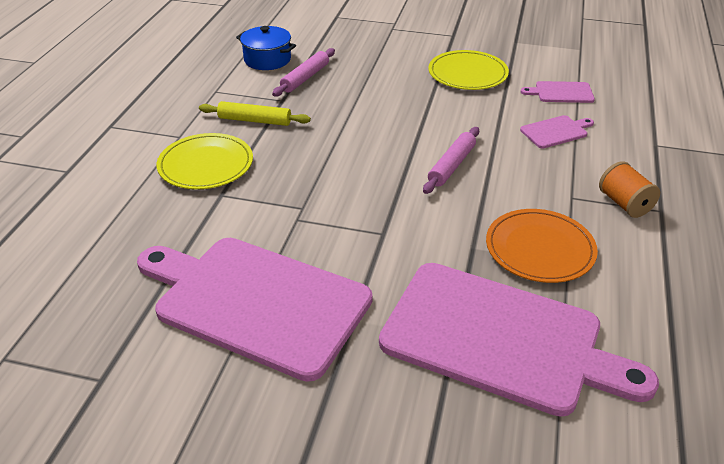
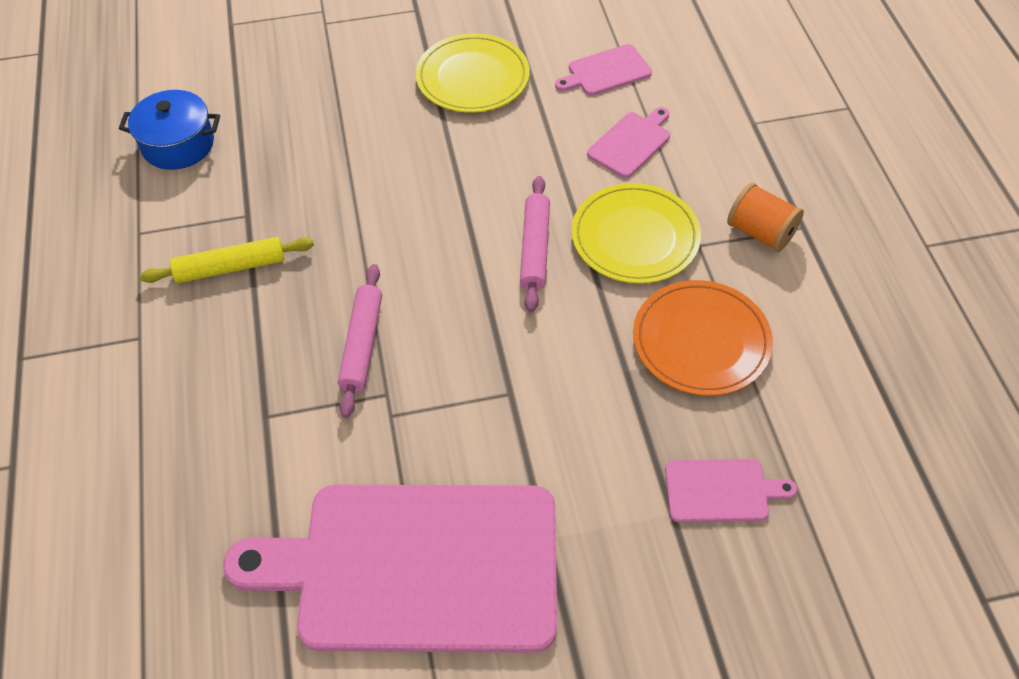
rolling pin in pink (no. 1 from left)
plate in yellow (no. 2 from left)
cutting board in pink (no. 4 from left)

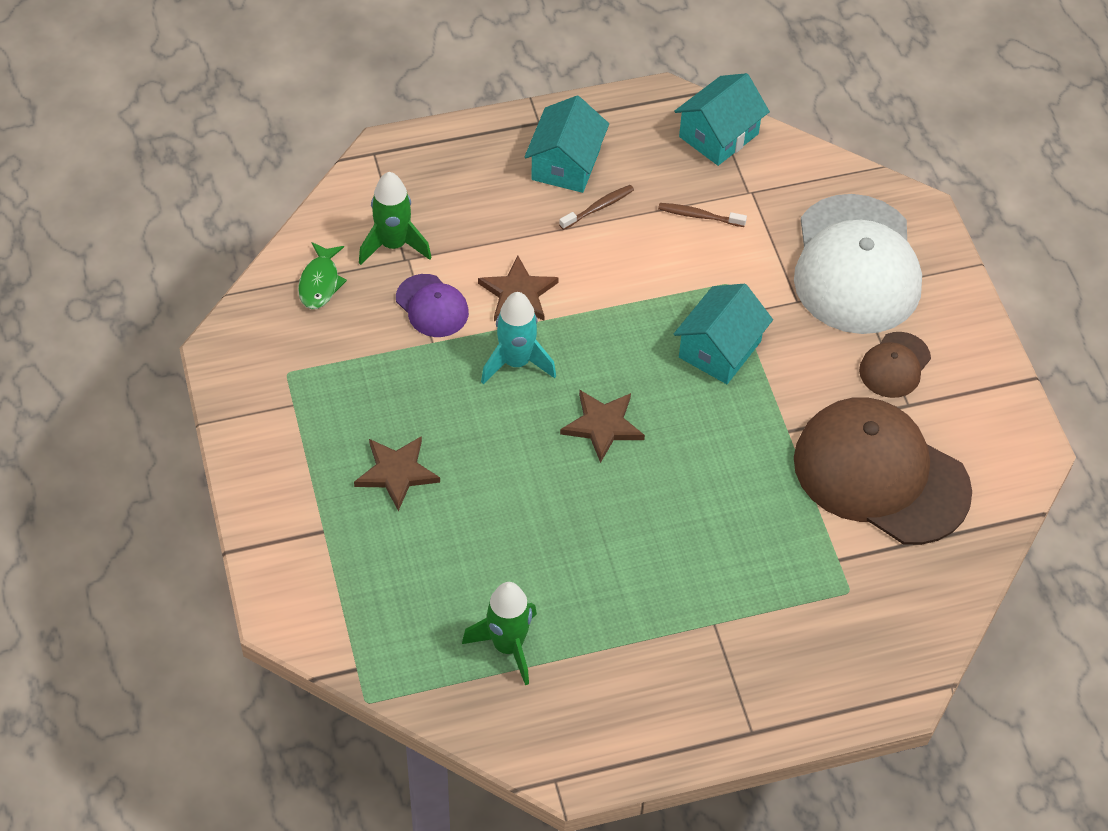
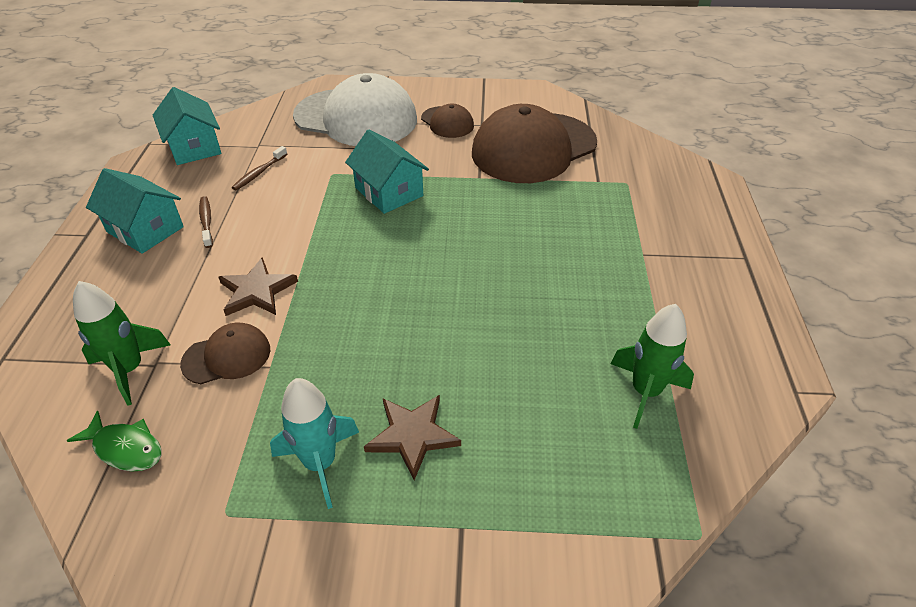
cap in brown (no. 1 from left)
rocket in turquoise
star in brown (no. 3 from left in the first image)

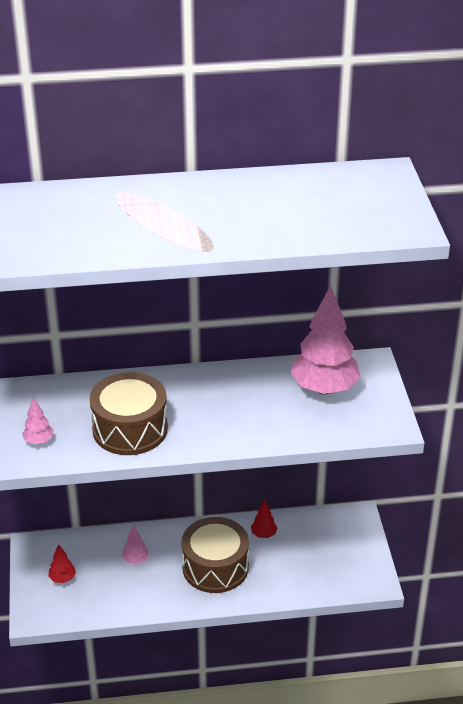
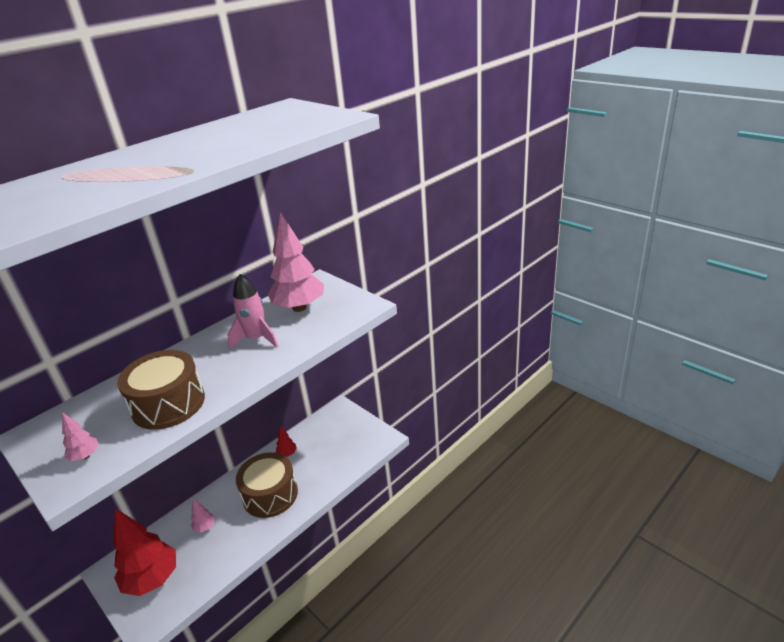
tree in red (no. 1 from left)
rocket in pink

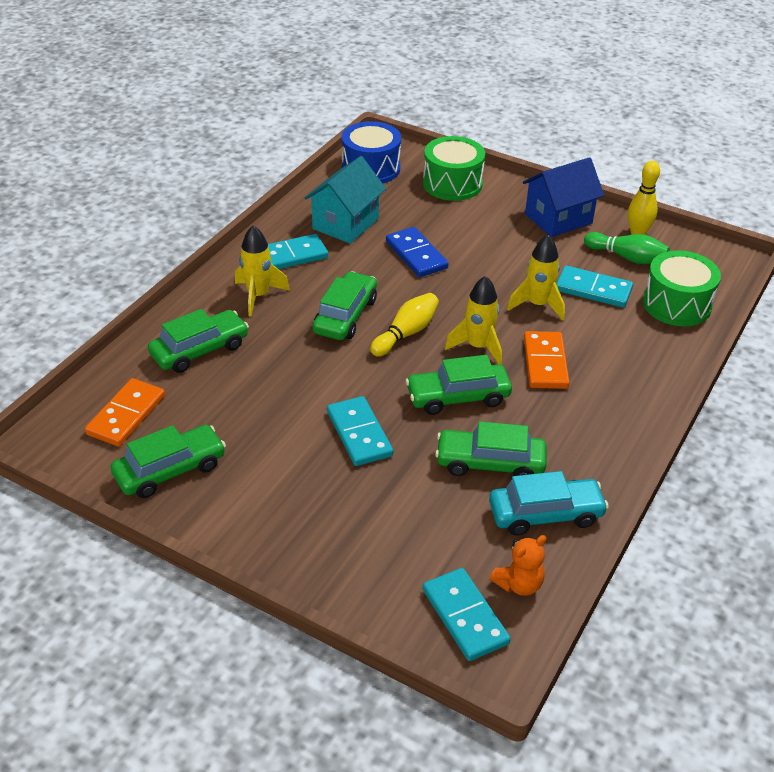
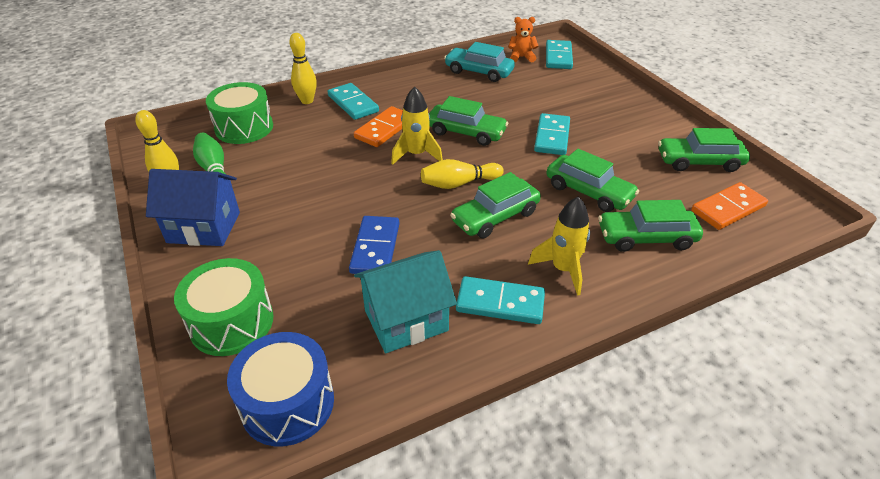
bowling pin in yellow (no. 2 from left)
domino in turquoise (no. 1 from left)
car in green (no. 3 from left)
rocket in yellow (no. 3 from left in the first image)

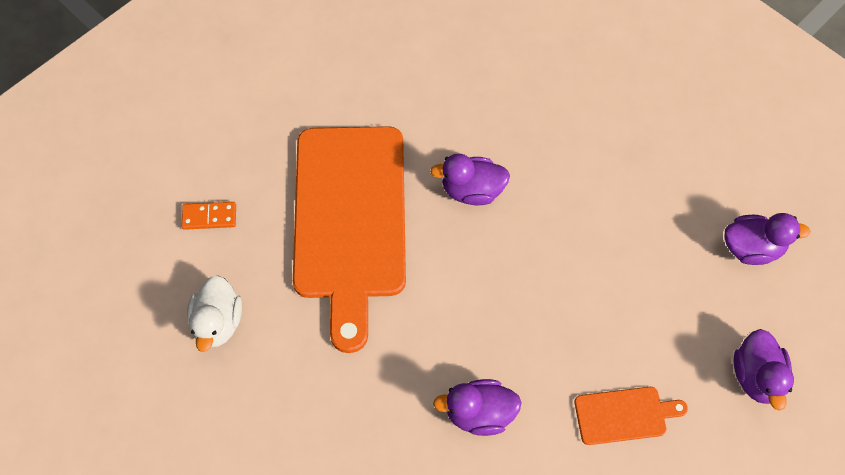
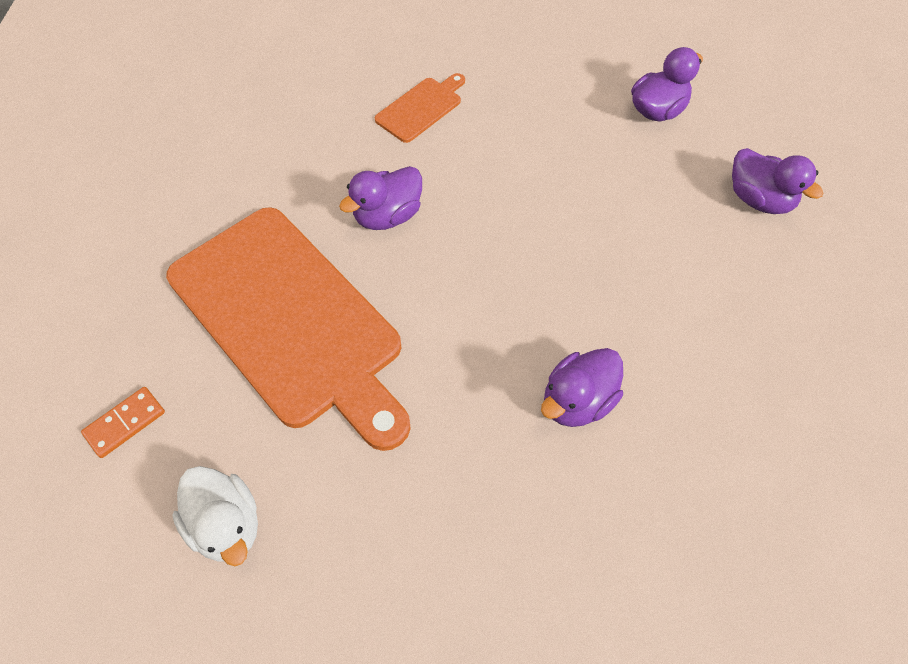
cutting board in orange (no. 2 from left)

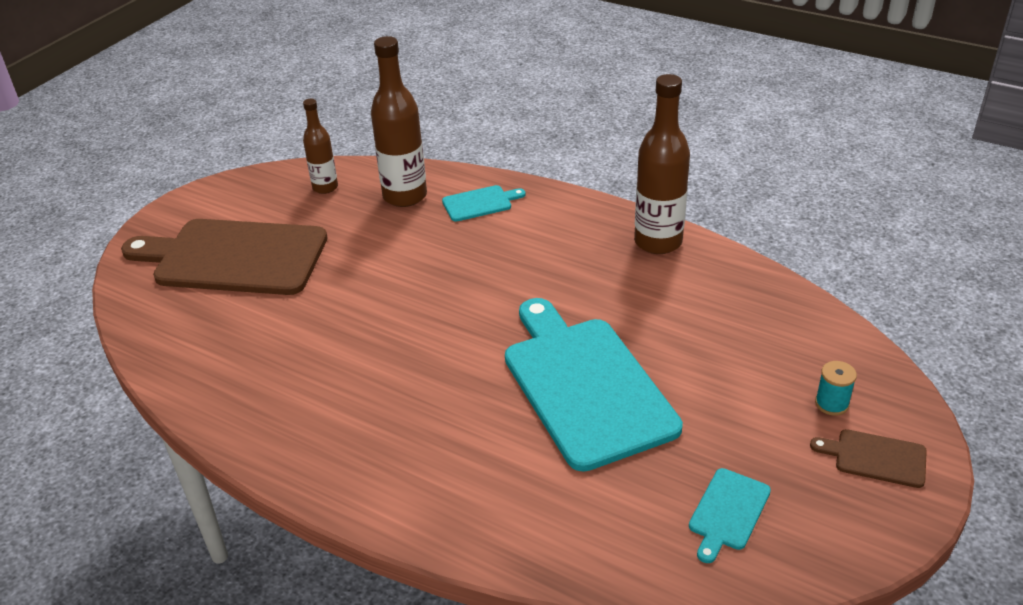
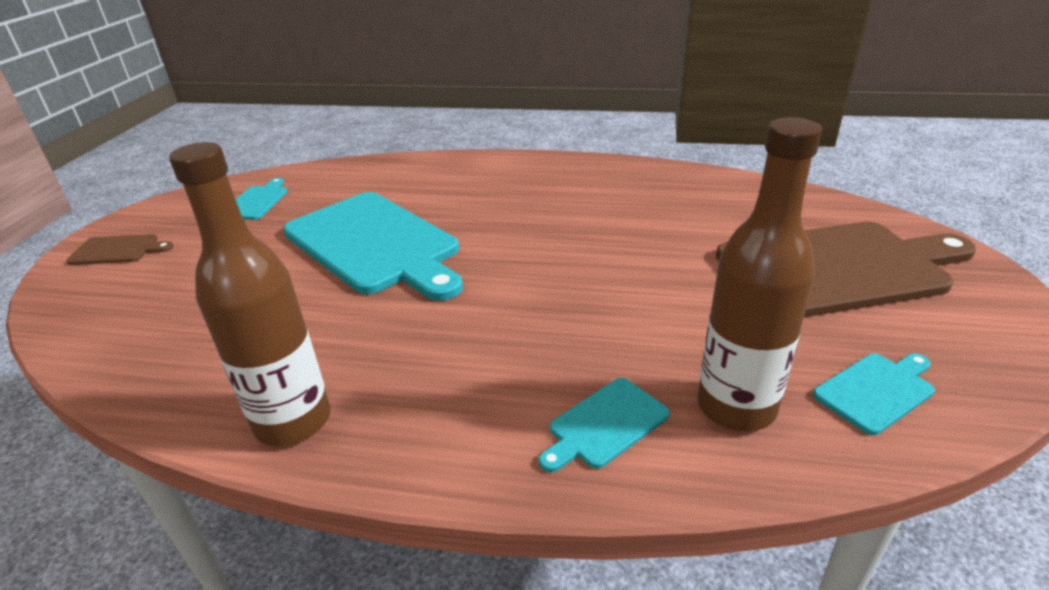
cutting board in turquoise (no. 4 from left)
spool in turquoise

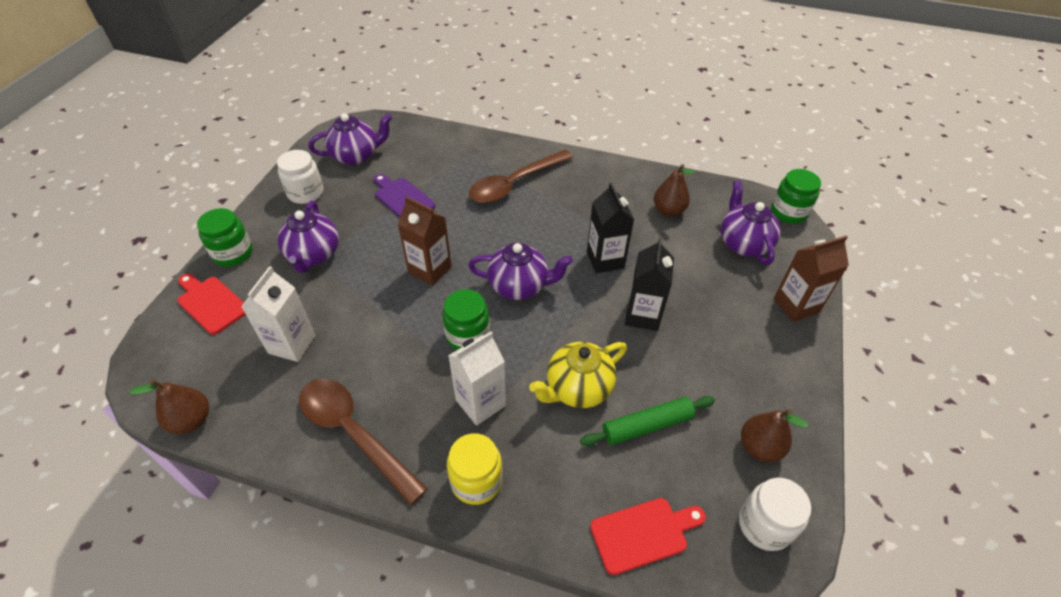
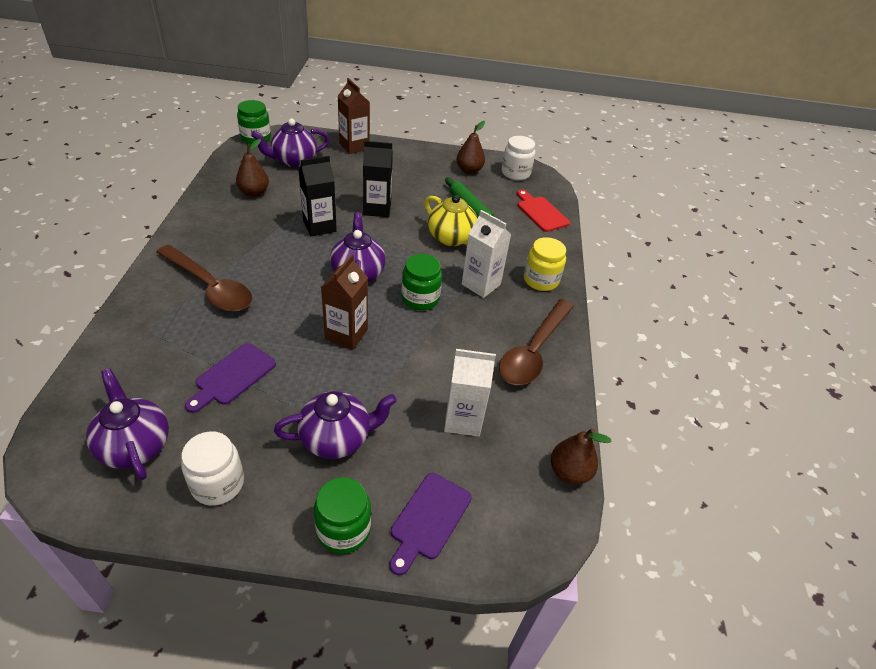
cutting board in purple (no. 2 from left)

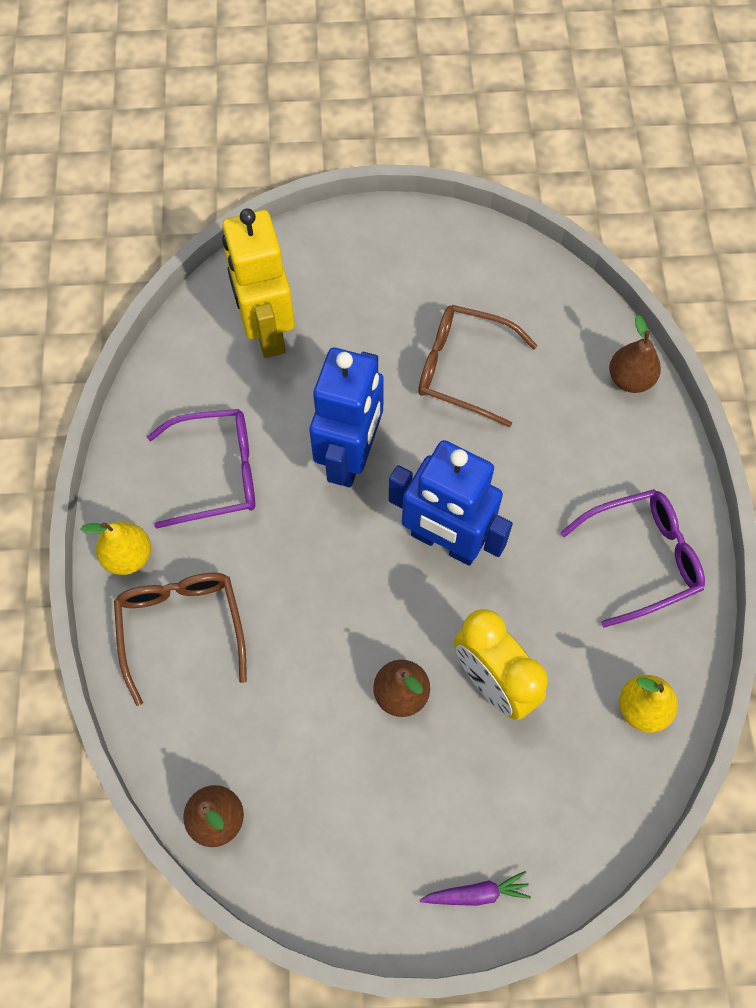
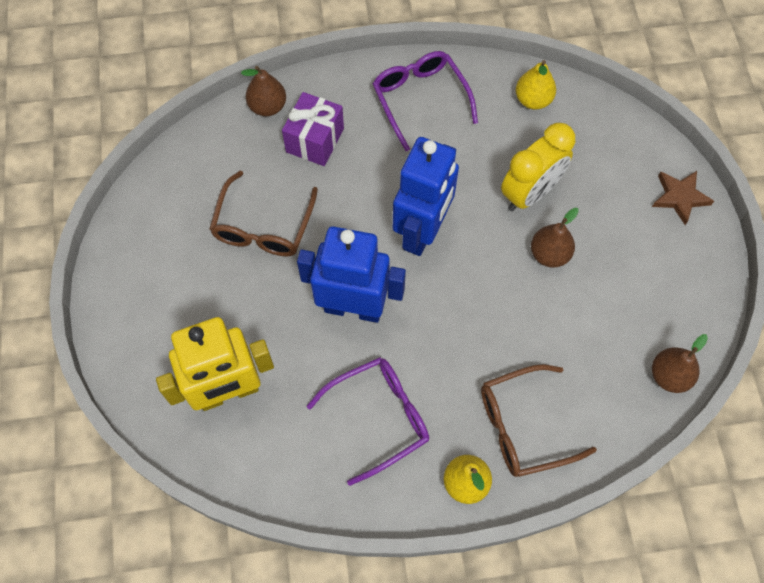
gift in purple
glasses in purple (no. 1 from left)
star in brown

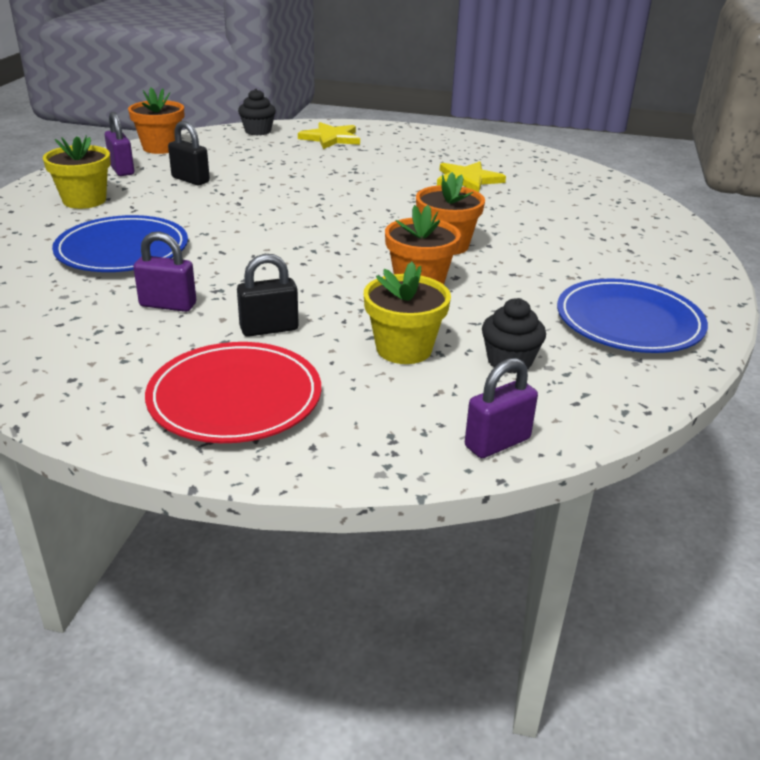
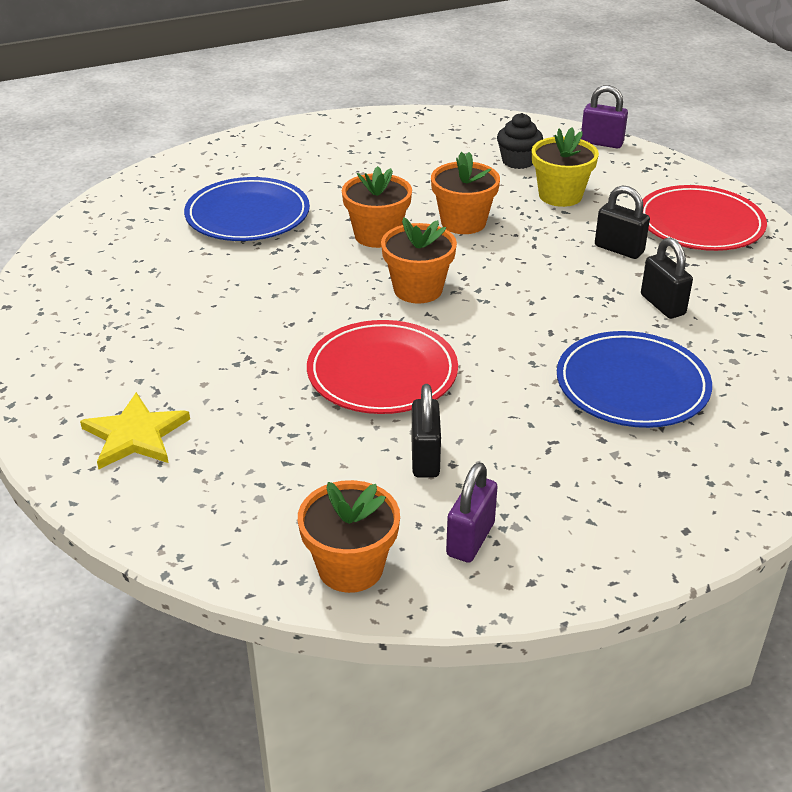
plate in blue (no. 1 from left)
plate in red (no. 1 from left)
flower pot in orange (no. 3 from left)
padlock in black (no. 3 from left)
flower pot in yellow (no. 1 from left in the first image)
cupcake in black (no. 1 from left in the first image)
star in yellow (no. 2 from left in the first image)

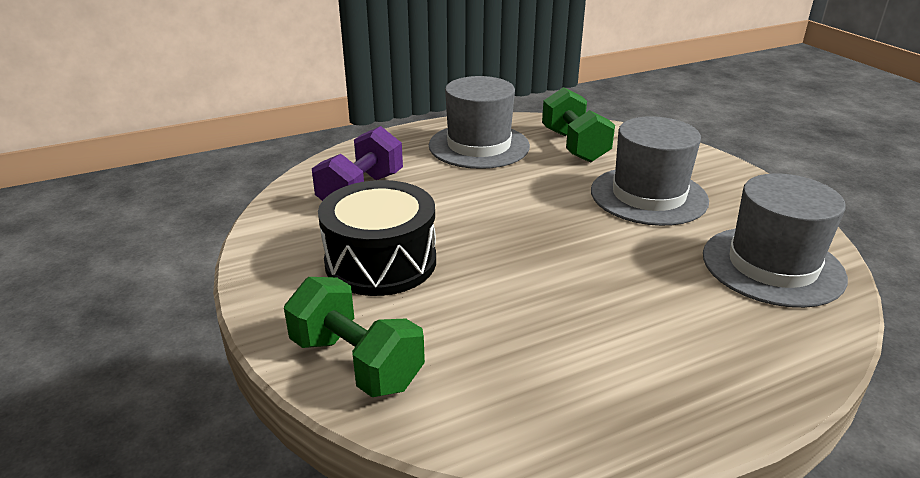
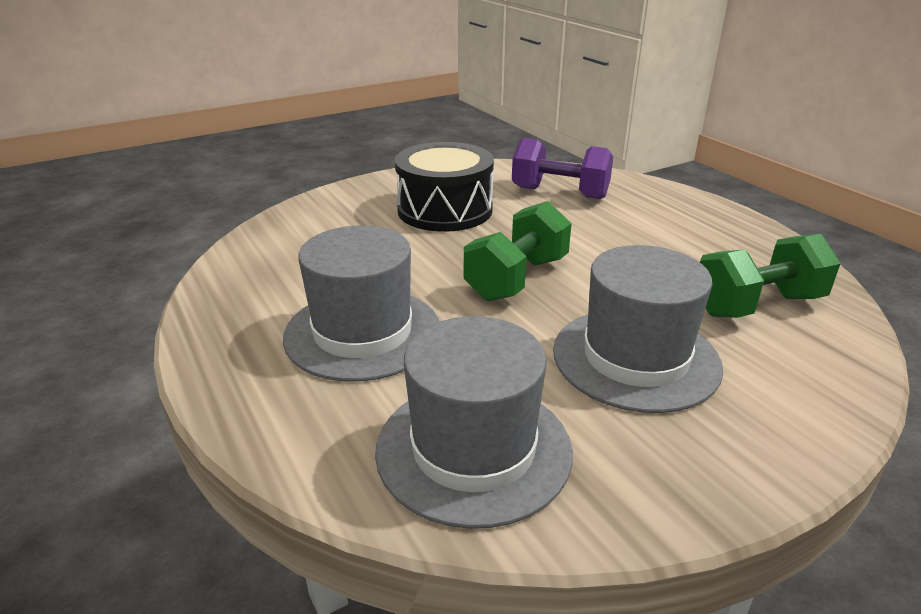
hat in grey (no. 1 from left)
dumbbell in green (no. 1 from left)

